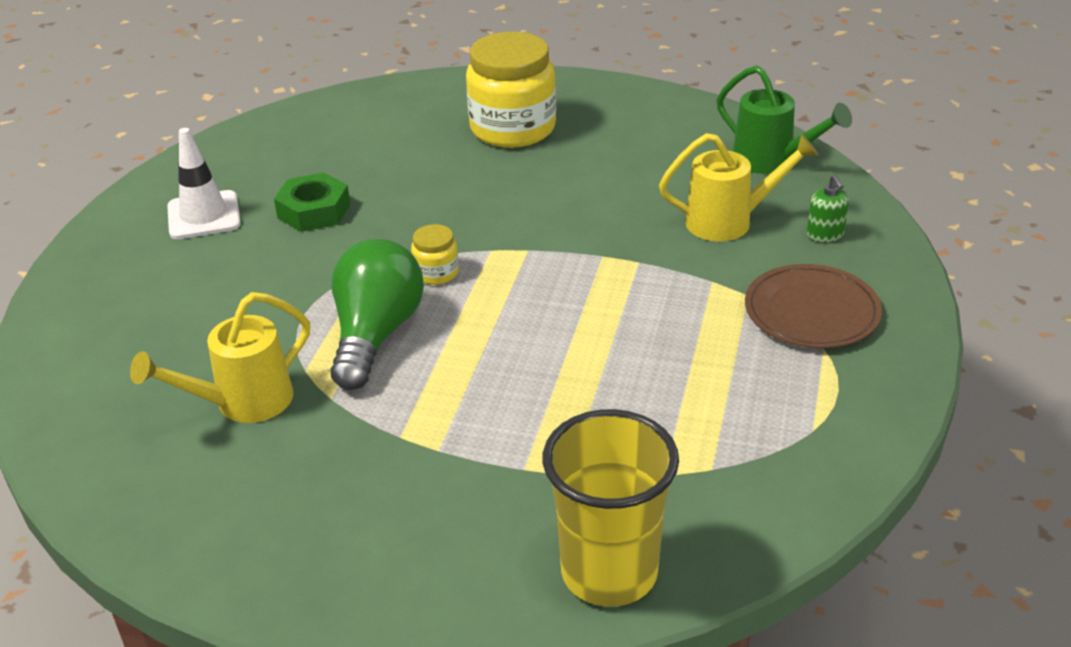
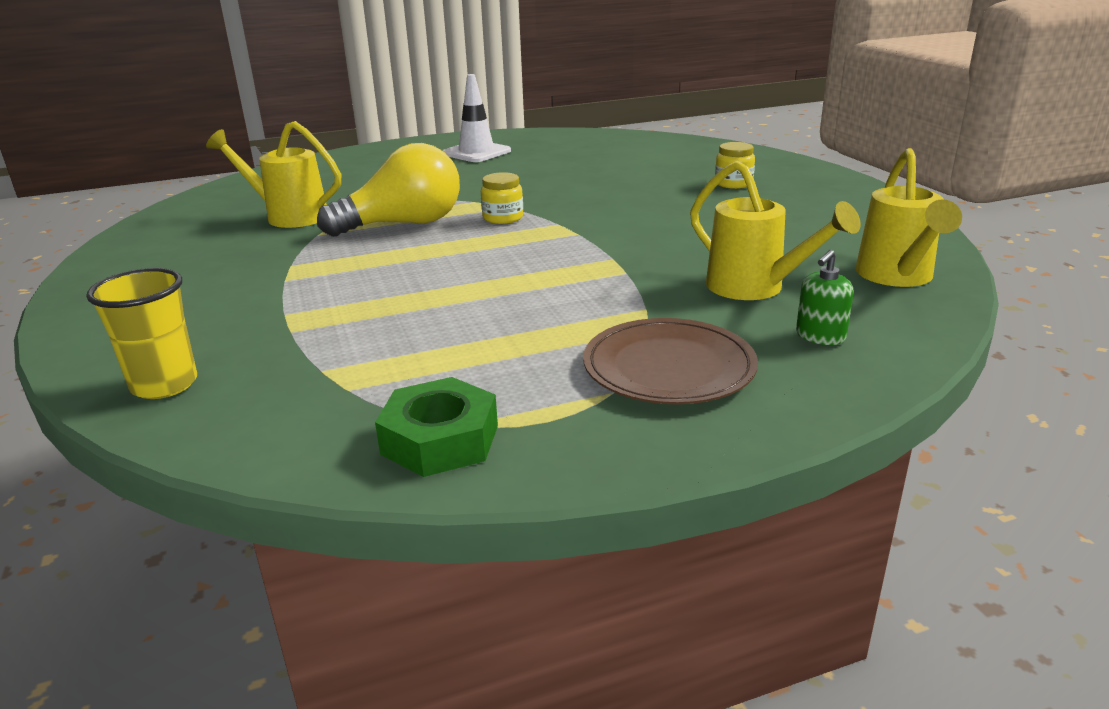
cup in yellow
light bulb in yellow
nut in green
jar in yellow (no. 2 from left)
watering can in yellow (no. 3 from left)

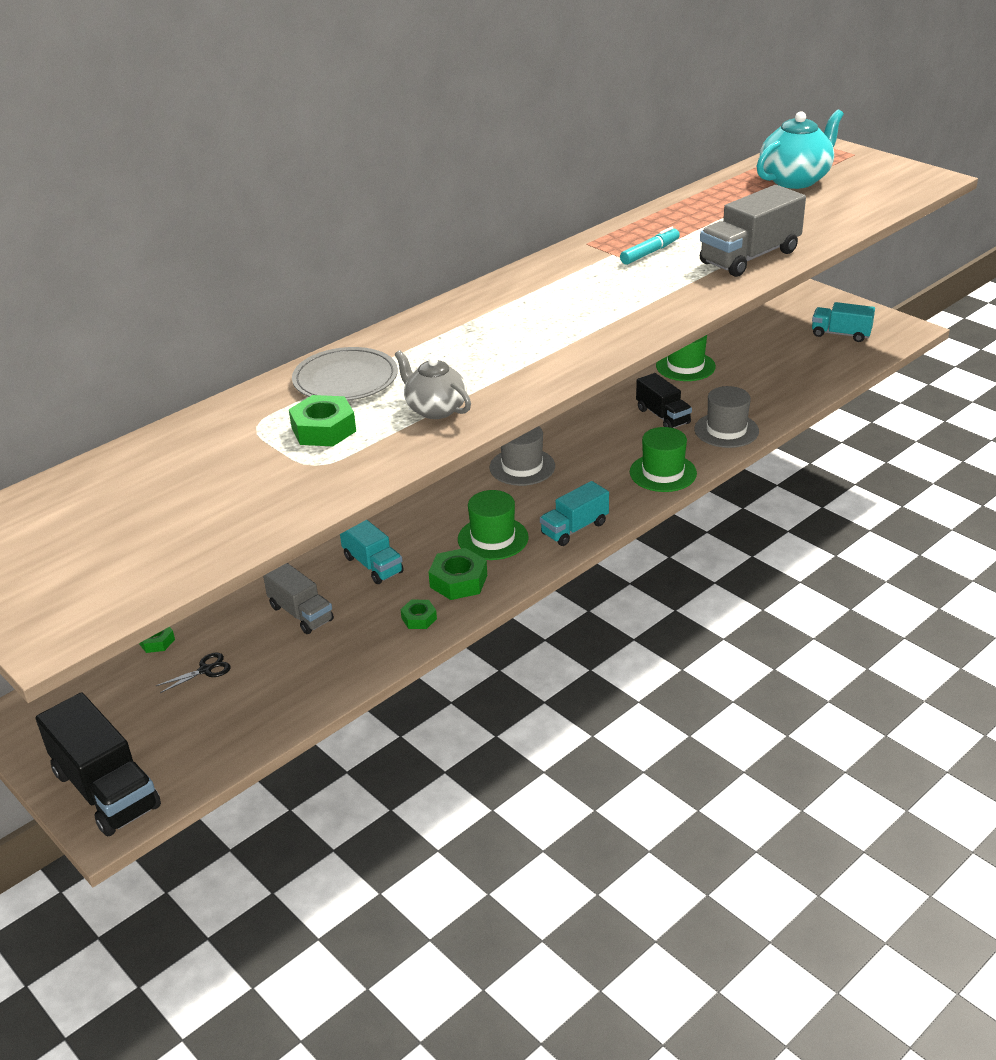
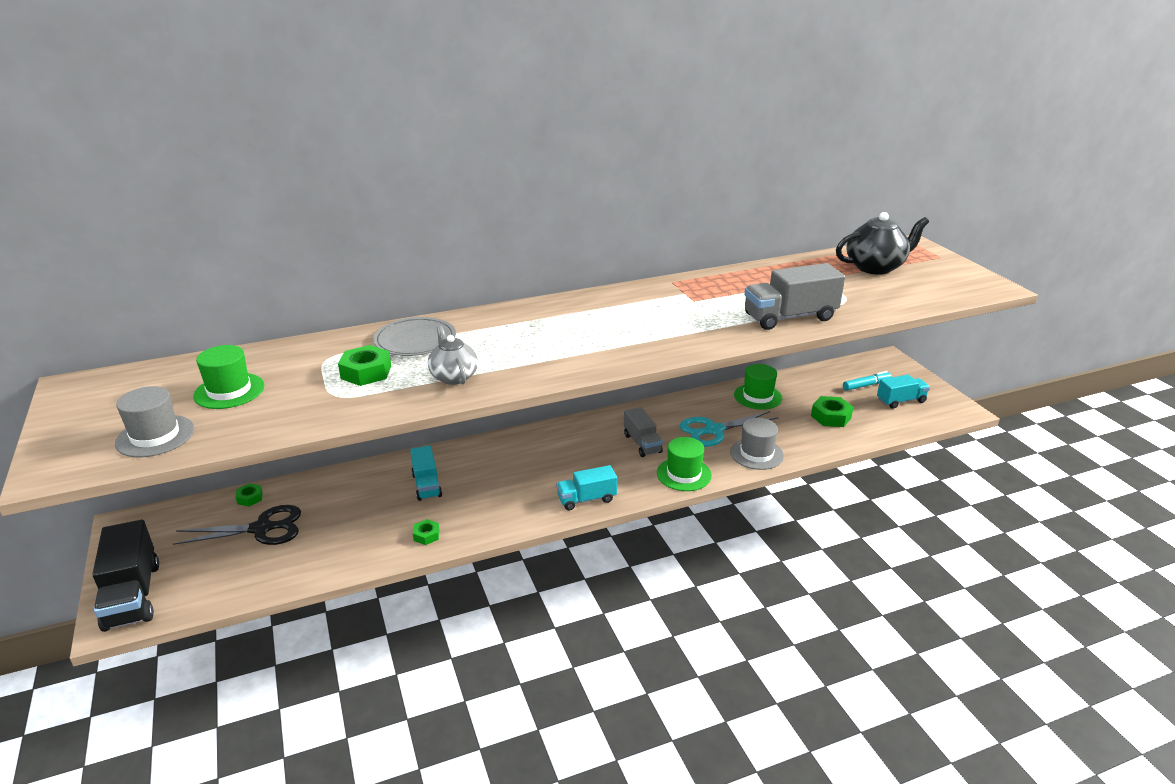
hat in grey (no. 1 from left)
scissors in black
hat in green (no. 1 from left)
truck in grey (no. 1 from left)
scissors in turquoise
nut in green (no. 4 from left)
teapot in black
marker in turquoise
truck in turquoise (no. 3 from left)

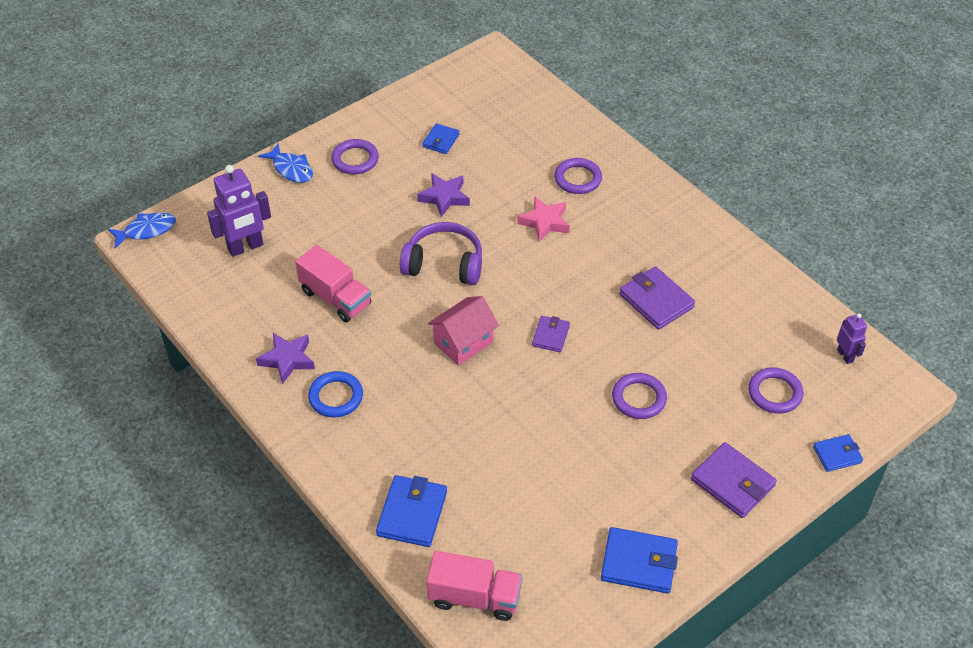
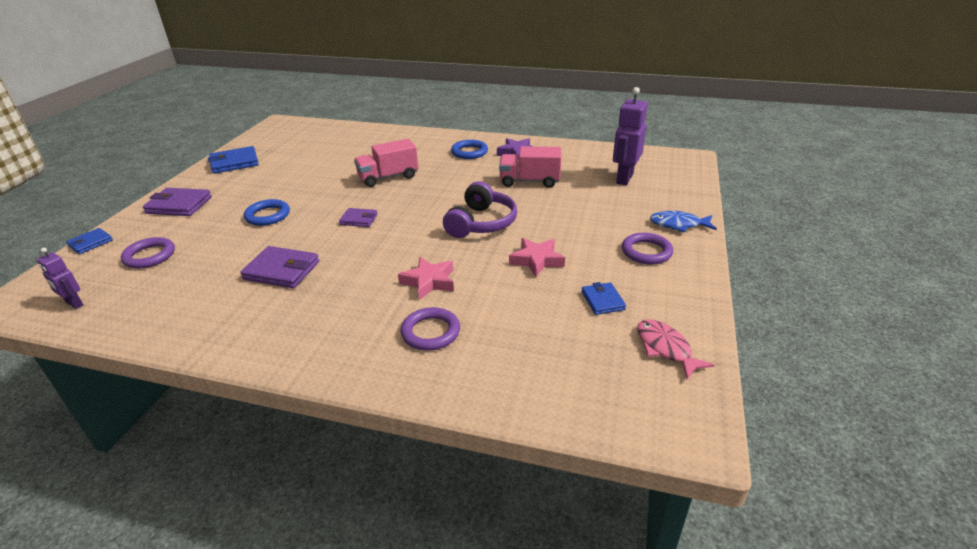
ring in blue (no. 1 from left)
wallet in purple (no. 3 from left)
truck in pink (no. 1 from left)
headphones in purple
star in pink (no. 2 from left)
fish in pink
fish in blue (no. 1 from left in the first image)
wallet in blue (no. 1 from left in the first image)
house in pink

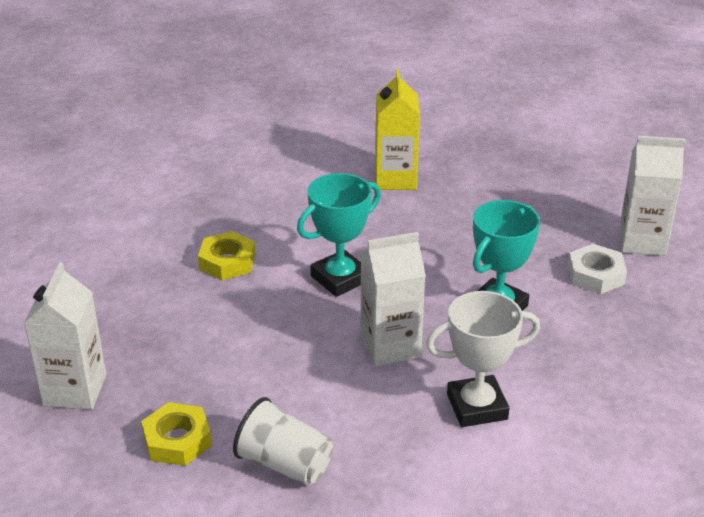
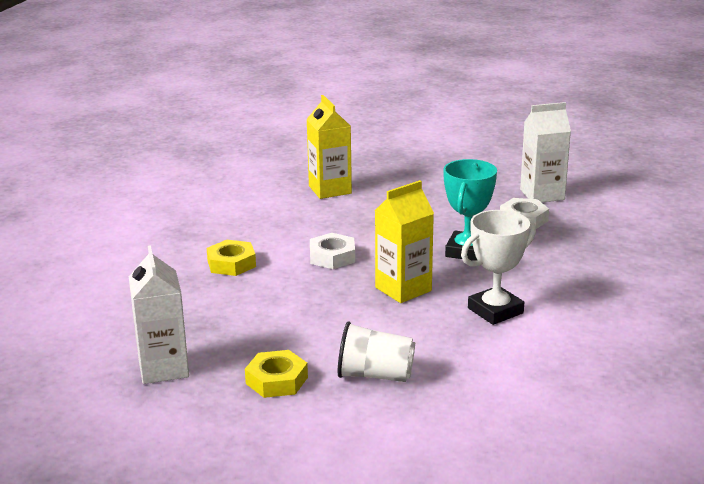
nut in white (no. 1 from left)
carton in yellow (no. 2 from left)

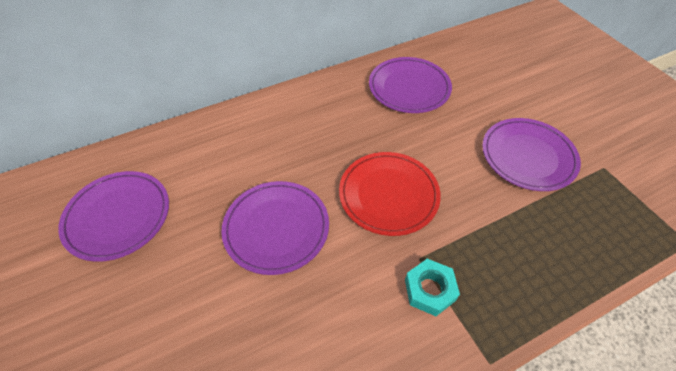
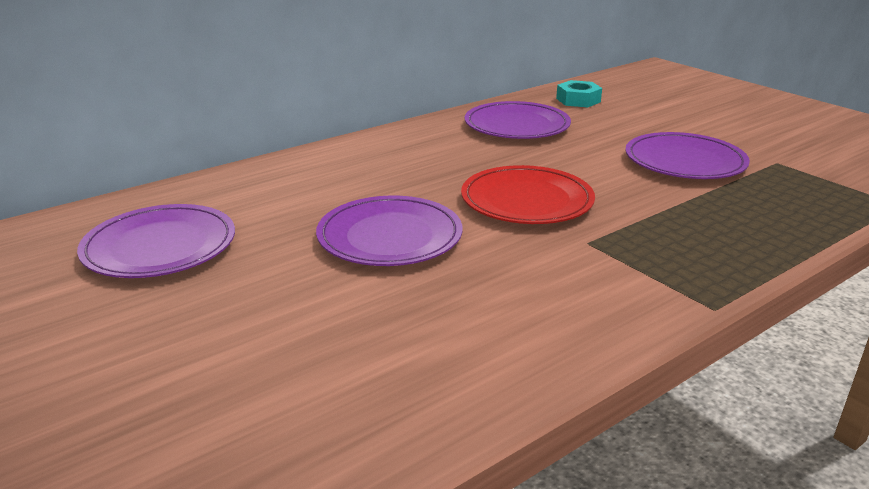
nut in turquoise

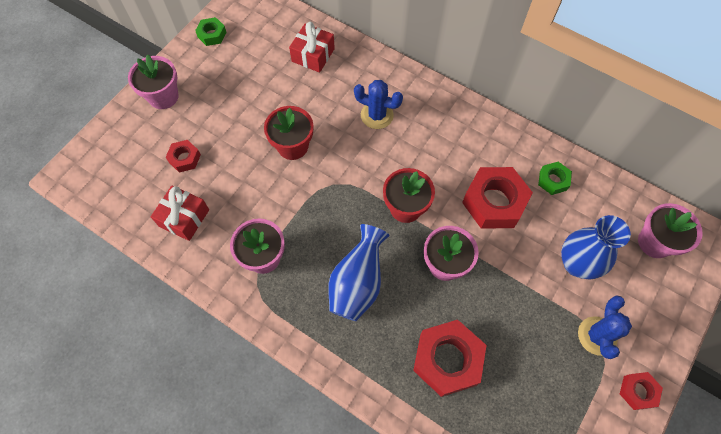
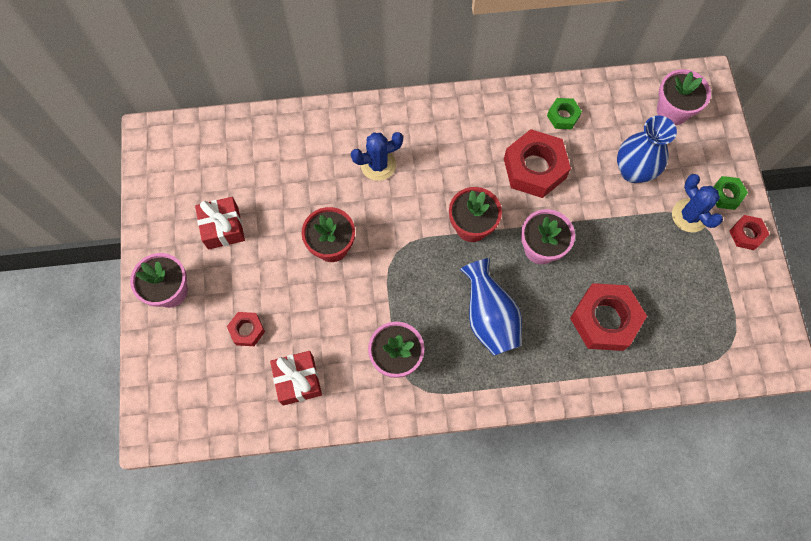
gift in red (no. 1 from left)
nut in green (no. 2 from left)

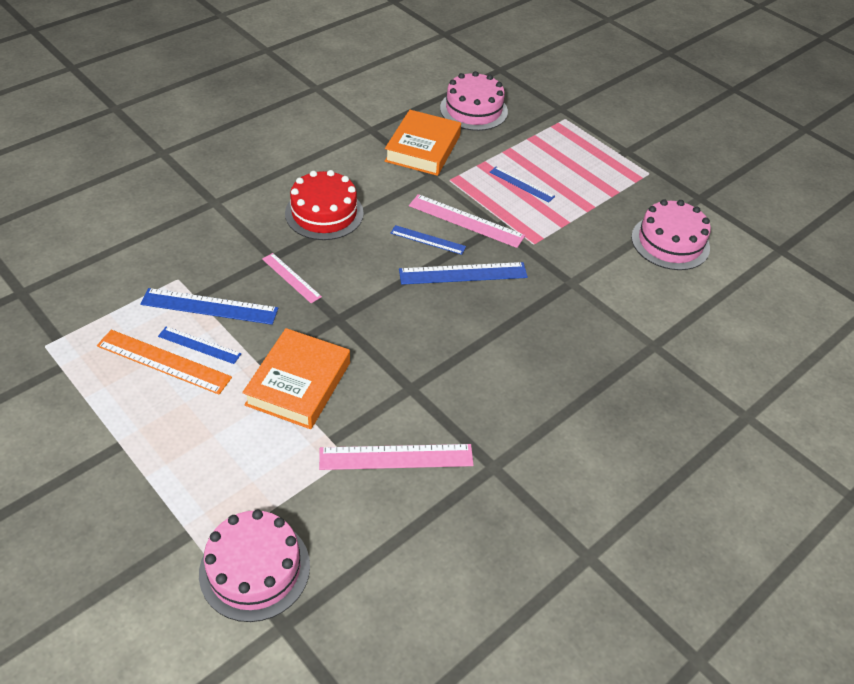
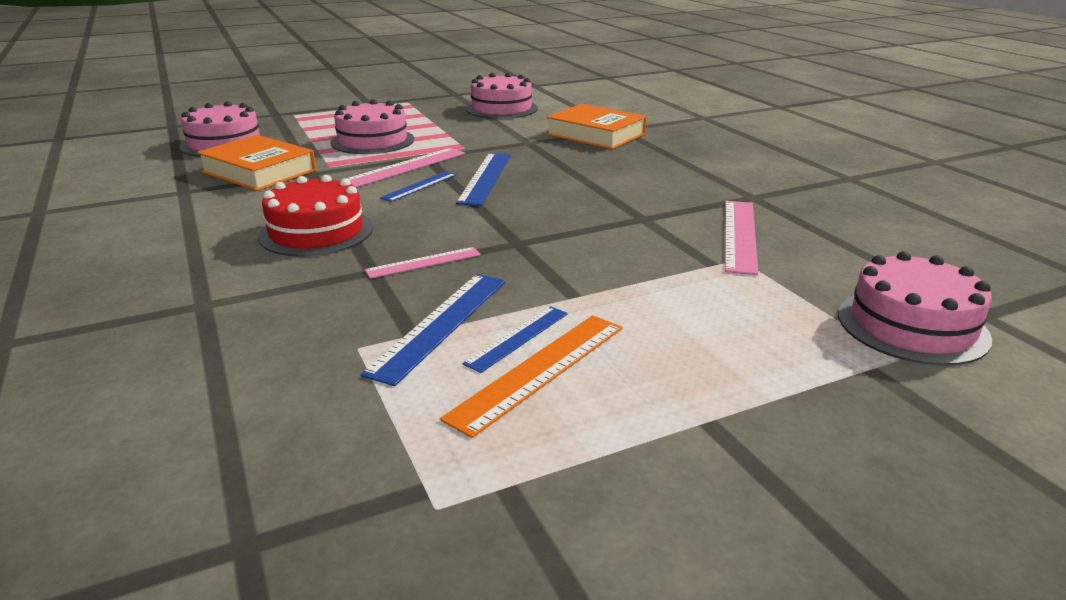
cake in pink (no. 2 from left)
book in orange (no. 2 from left)

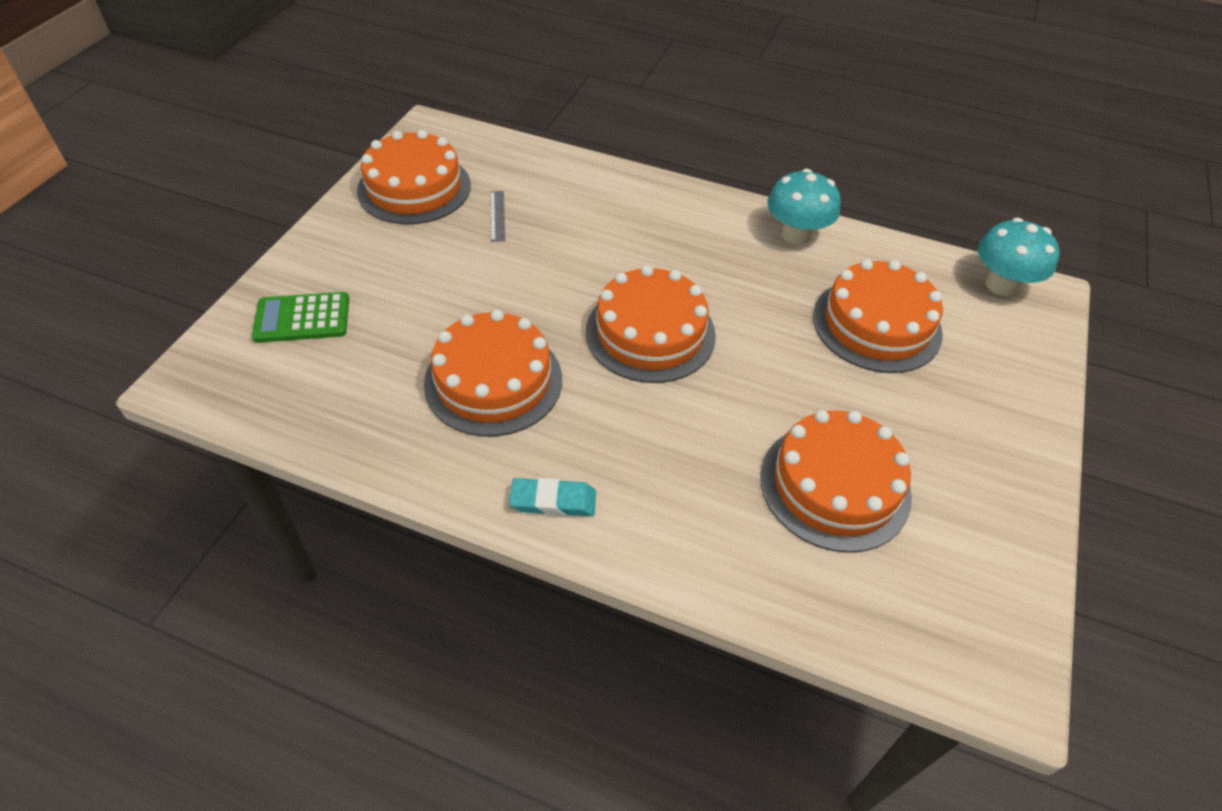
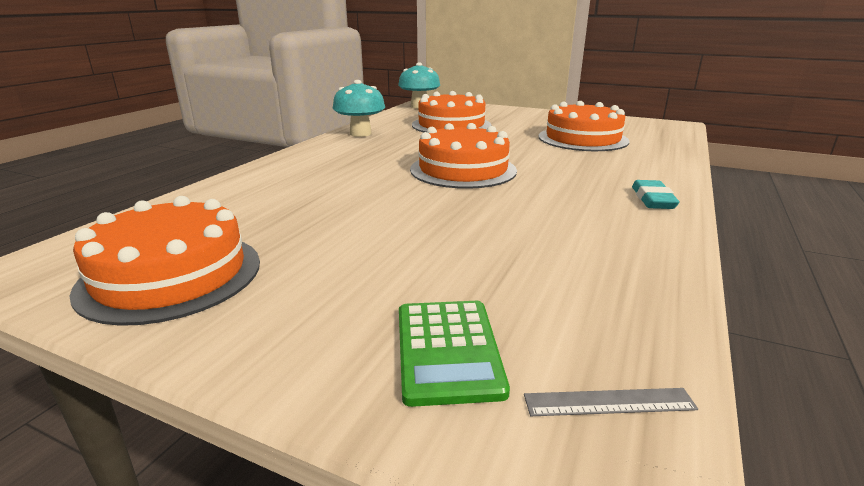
ruler in grey
cake in orange (no. 2 from left in the first image)

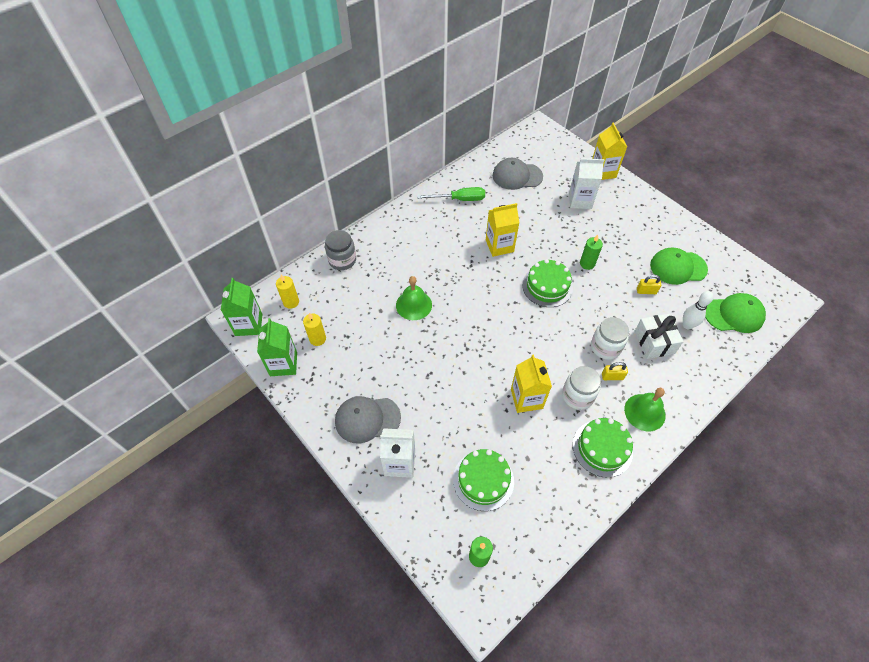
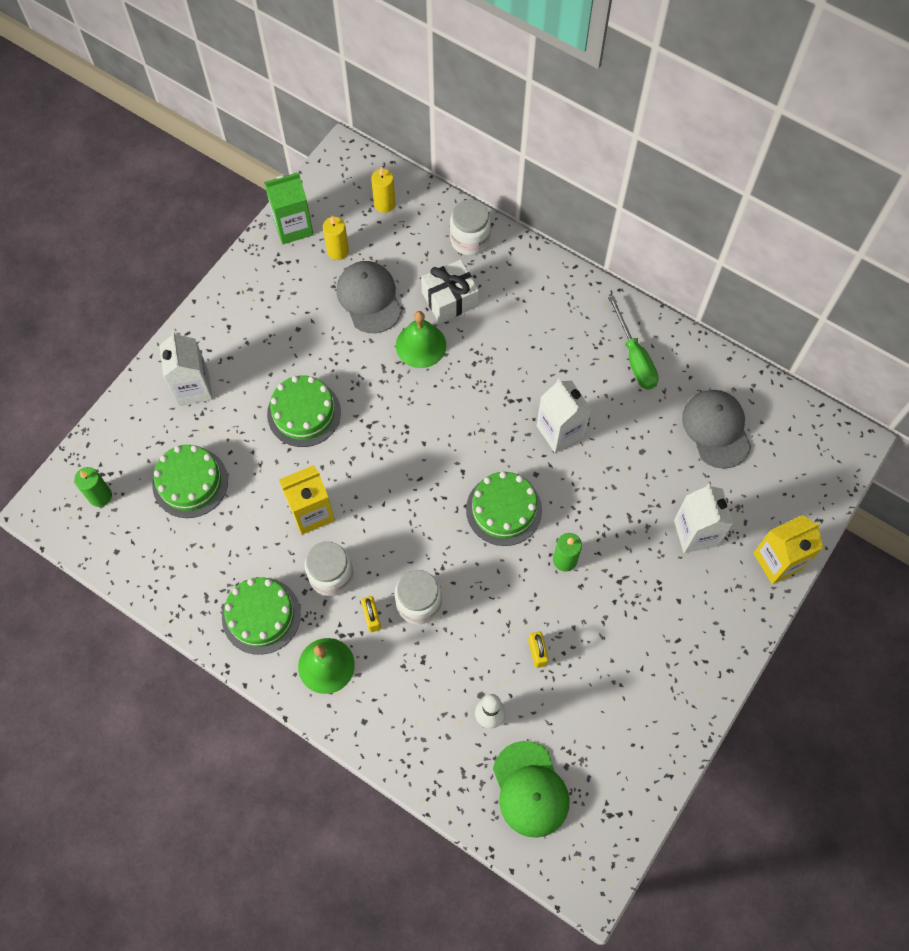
cake in green (no. 3 from left)
cap in grey (no. 1 from left)
gift in white
jar in white (no. 3 from left)
carton in white (no. 2 from left)
carton in green (no. 1 from left in the first image)
cap in green (no. 1 from left in the first image)

